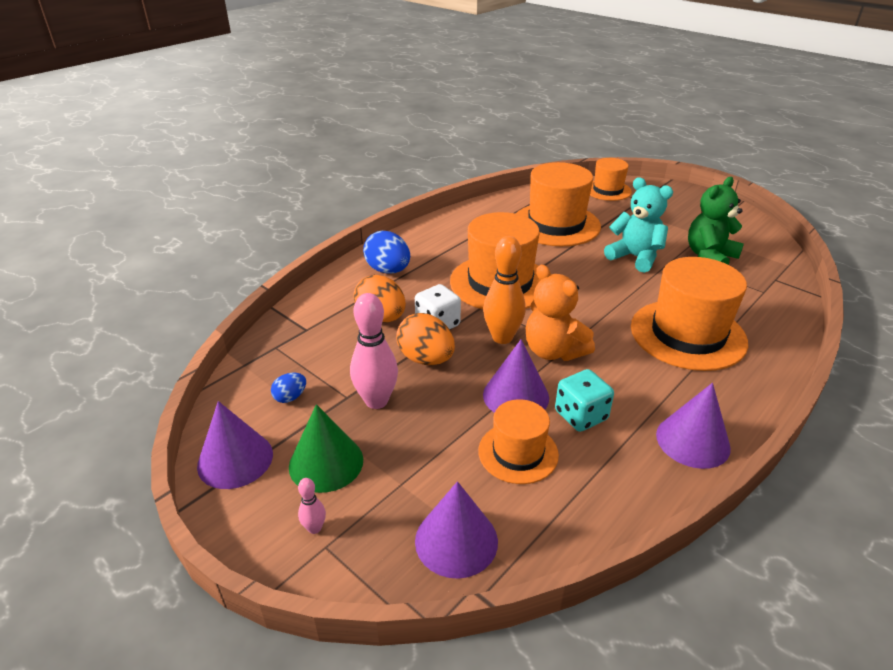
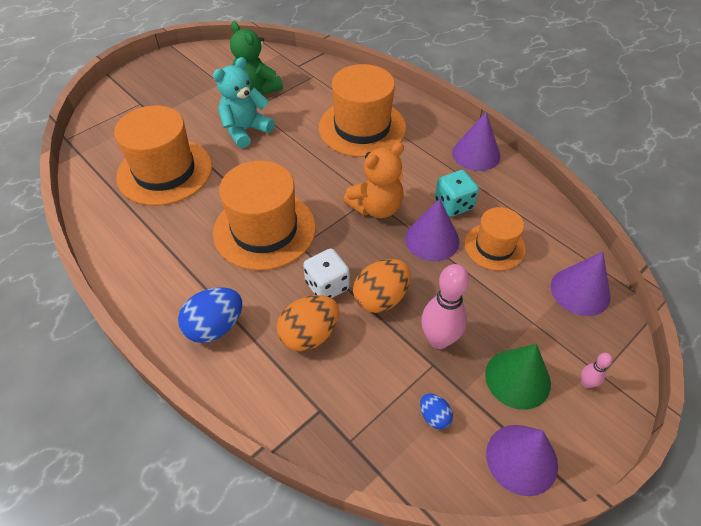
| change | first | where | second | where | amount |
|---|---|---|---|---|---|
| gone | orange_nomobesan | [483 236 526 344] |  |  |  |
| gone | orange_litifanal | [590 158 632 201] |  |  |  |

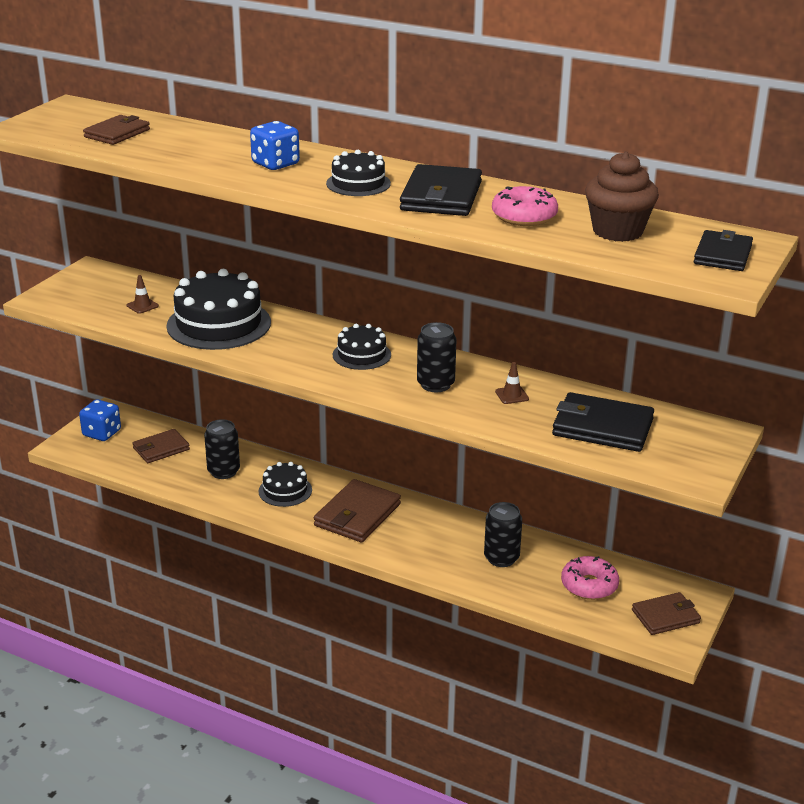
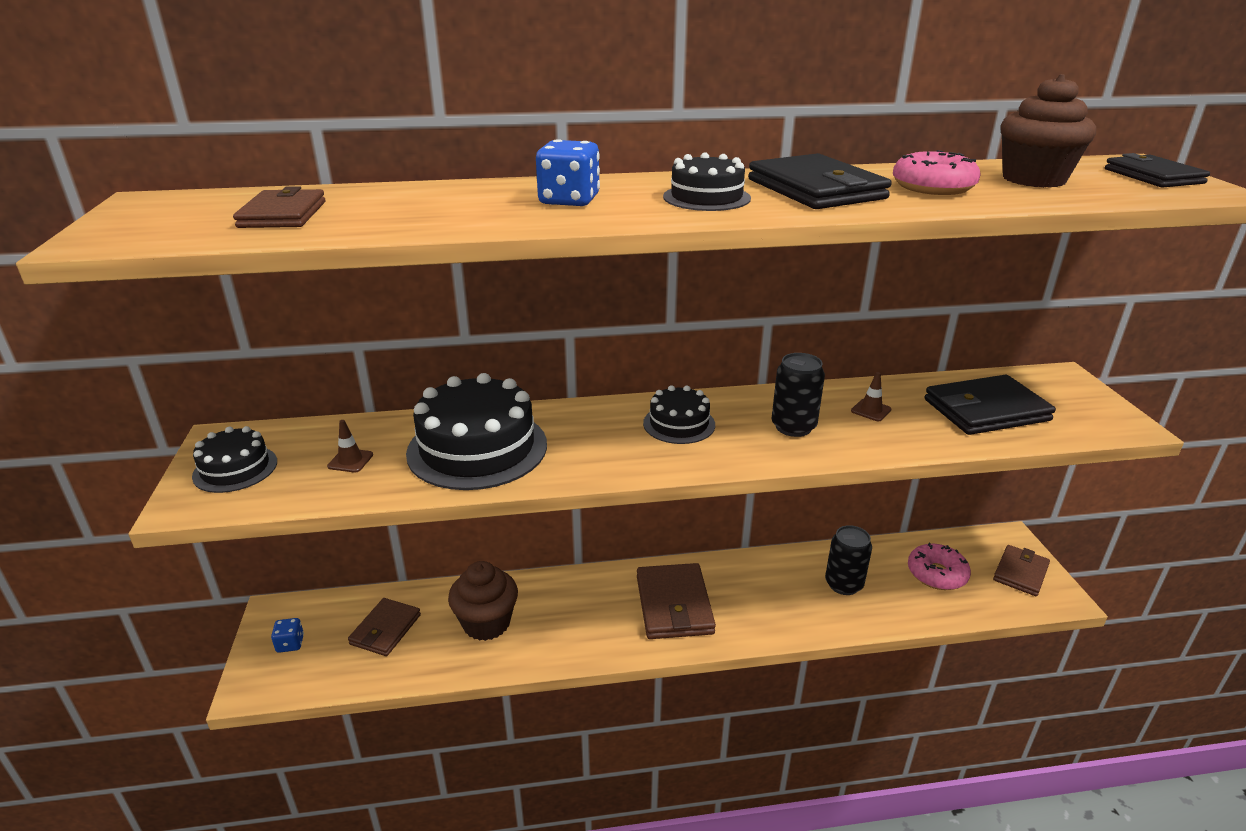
| change | first | where | second | where | amount |
|---|---|---|---|---|---|
| scaled | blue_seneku | [79 399 121 441] |  | [271 618 304 653] | x0.60 |
| swapped | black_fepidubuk | [204 419 240 479] | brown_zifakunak | [448 561 518 641] |  |
| shifted | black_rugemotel | [259 462 312 507] |  | [192 426 277 493] |  |

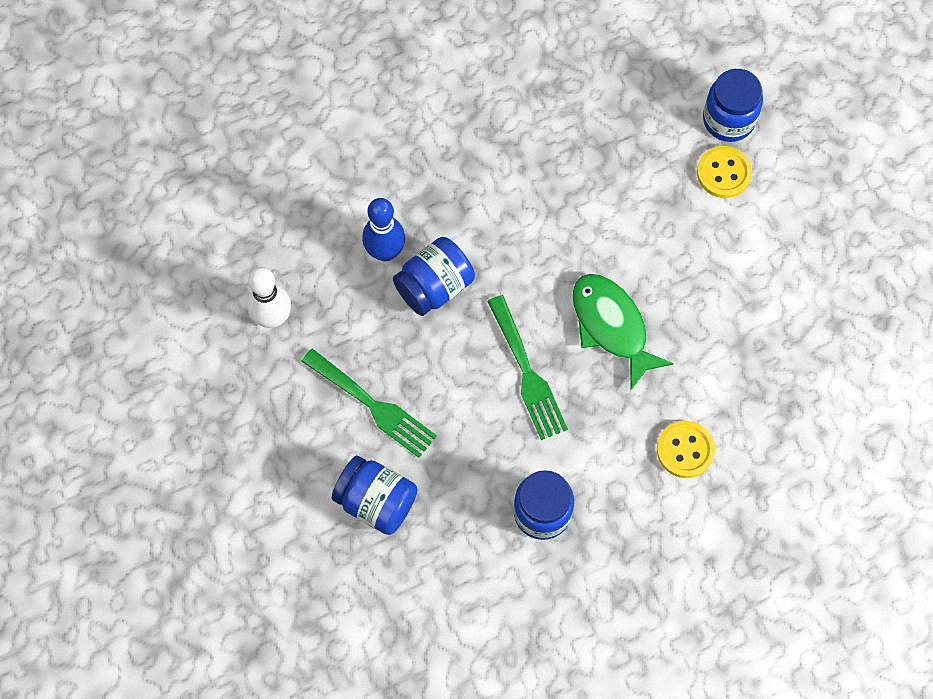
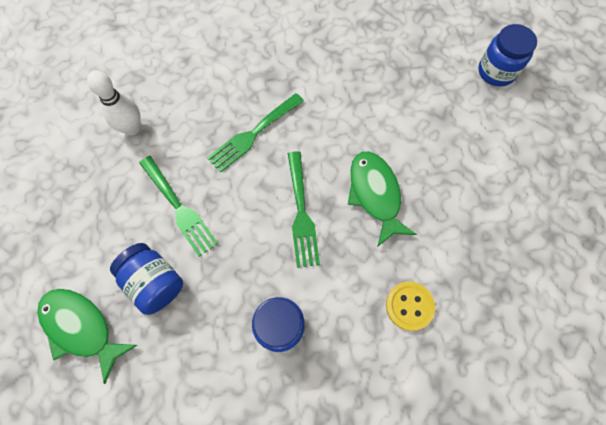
| change | first | where | second | where | amount |
|---|---|---|---|---|---|
| gone | blue_nomobesan | [362 198 405 261] |  |  |  |
| swapped | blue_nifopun | [393 237 475 316] | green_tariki | [207 93 304 173] |  |
| gone | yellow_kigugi | [697 146 752 198] |  |  |  |
| new |  |  | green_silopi | [37 289 137 384] |  |

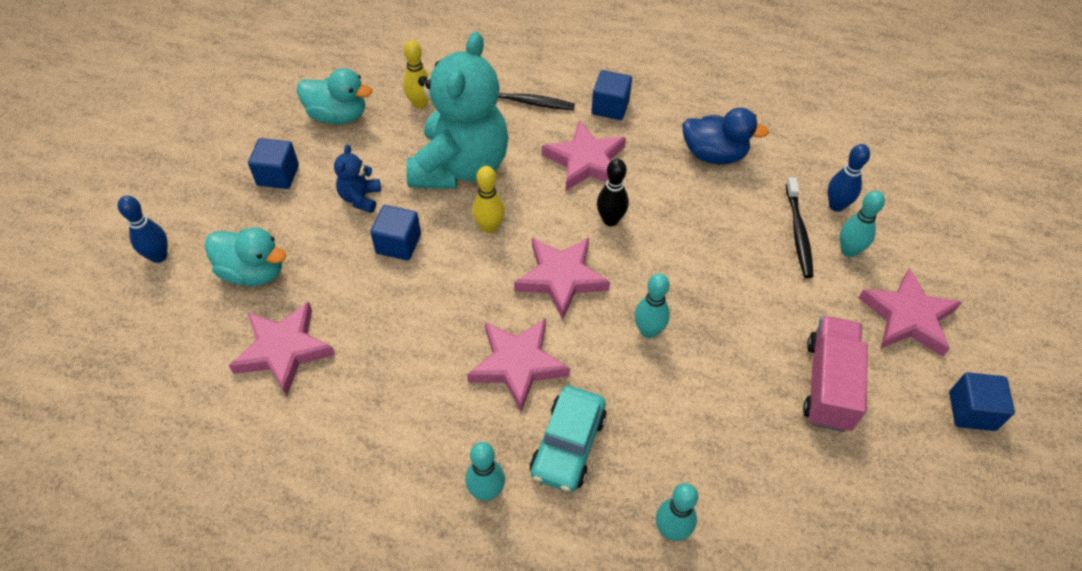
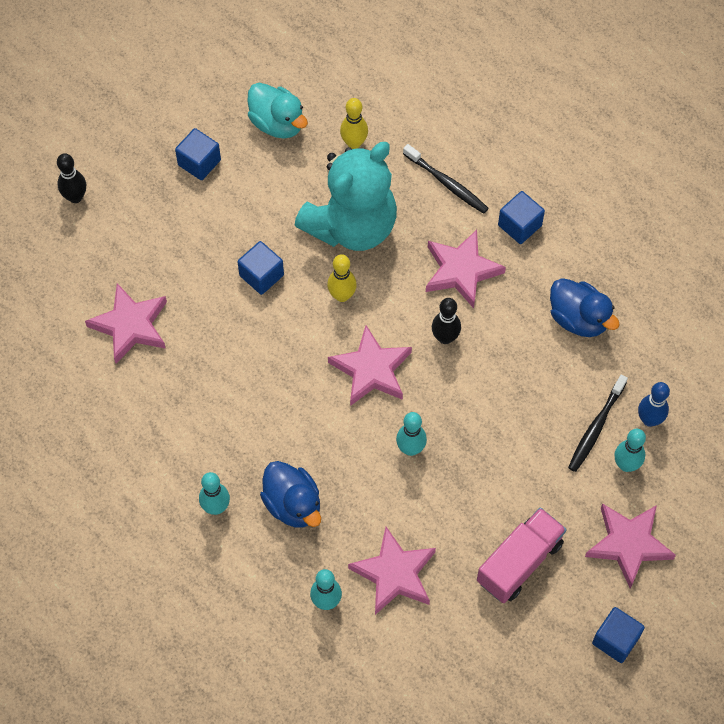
| change | first | where | second | where | amount |
|---|---|---|---|---|---|
| repainted | blue_nomobesan | [118 195 168 263] | black_nomobesan | [57 153 86 203] |  |
| gone | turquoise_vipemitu | [205 227 286 286] |  |  |  |
| gone | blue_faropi | [334 145 381 213] |  |  |  |
| shifted | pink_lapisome | [467 319 570 412] |  | [348 527 436 615] |  |
| swapped | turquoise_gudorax | [530 386 607 492] | blue_vipemitu | [260 461 321 527] |  |

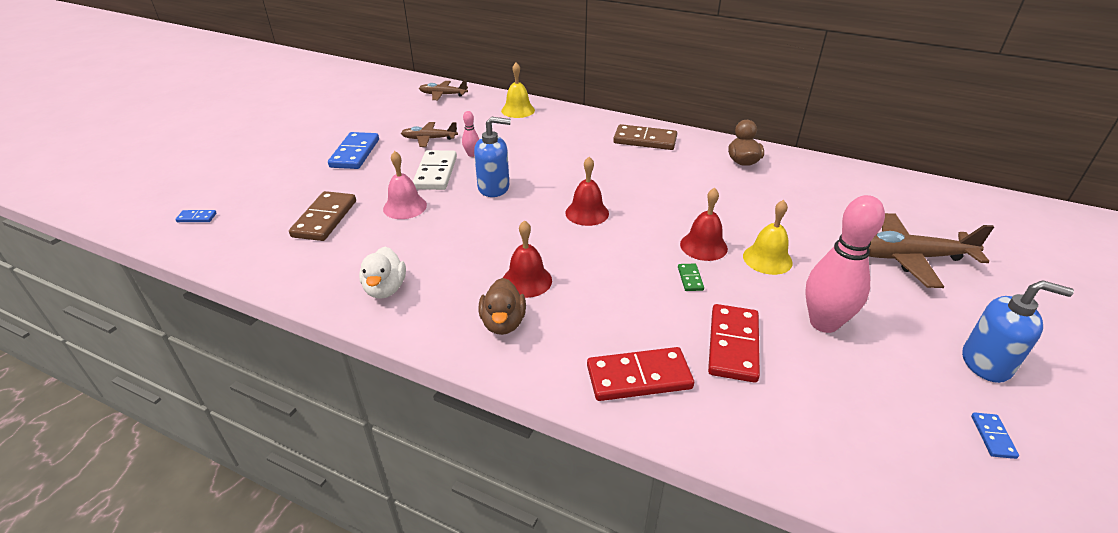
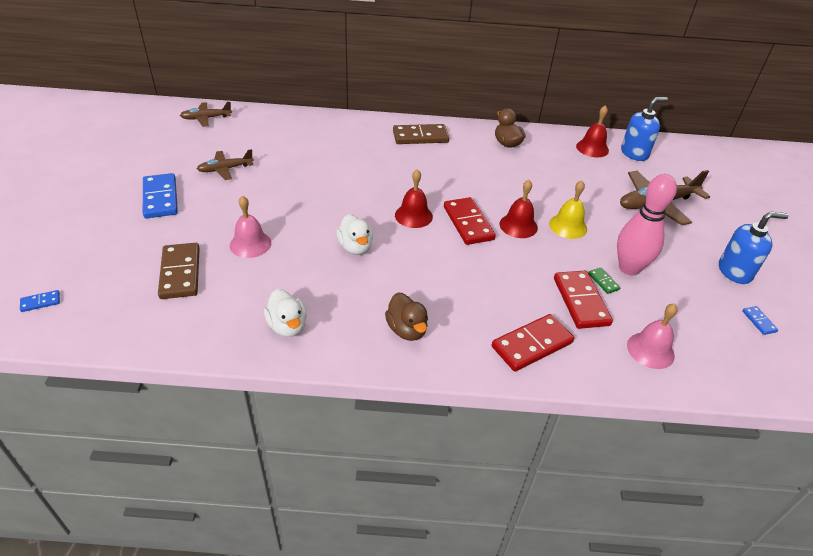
| change | first | where | second | where | amount |
|---|---|---|---|---|---|
| gone | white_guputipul | [413 150 457 190] |  |  |  |
| gone | pink_nomobesan | [462 111 479 157] |  |  |  |
| shifted | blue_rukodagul | [474 117 511 197] |  | [621 97 668 161] |  |
| gone | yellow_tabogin | [501 63 535 118] |  |  |  |
| shifted | red_tabogin | [503 220 552 298] |  | [576 105 609 157] |  |
| shifted | green_guputipul | [678 264 704 291] |  | [588 268 620 294] |  |
| new |  |  | white_vipemitu | [336 214 373 255] |  |
| new |  |  | red_guputipul | [444 197 496 245] |  |
| new |  |  | pink_tabogin | [627 303 678 369] |  |

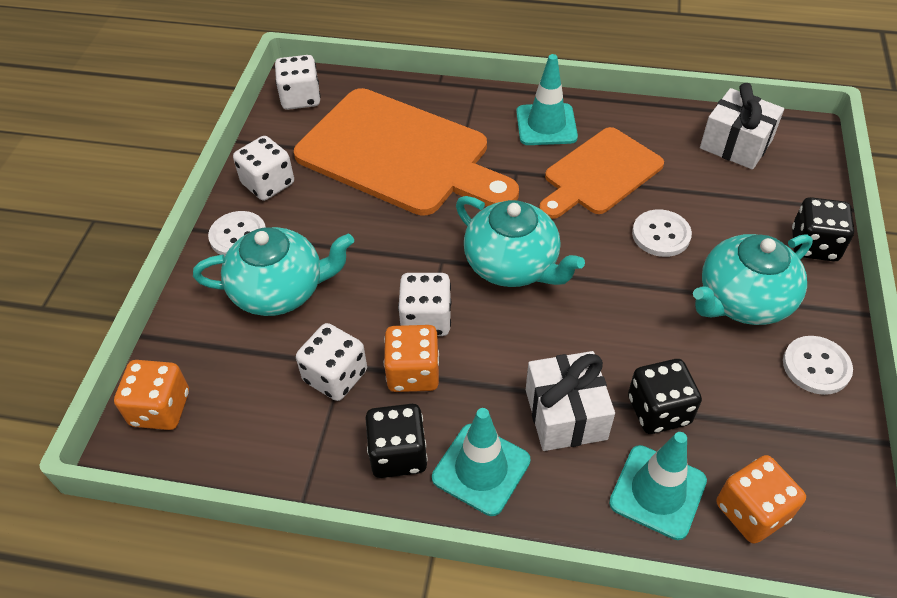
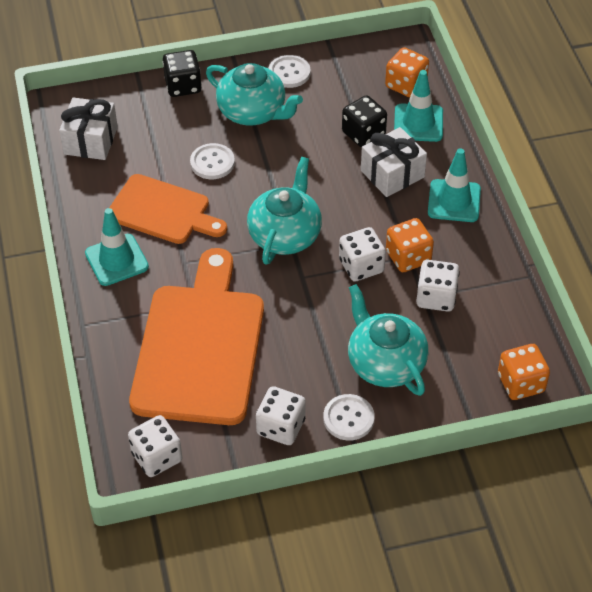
| change | first | where | second | where | amount |
|---|---|---|---|---|---|
| gone | black_seneku | [366 404 428 478] |  |  |  |

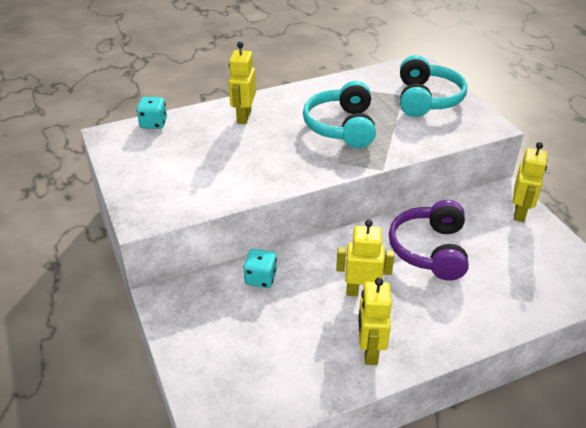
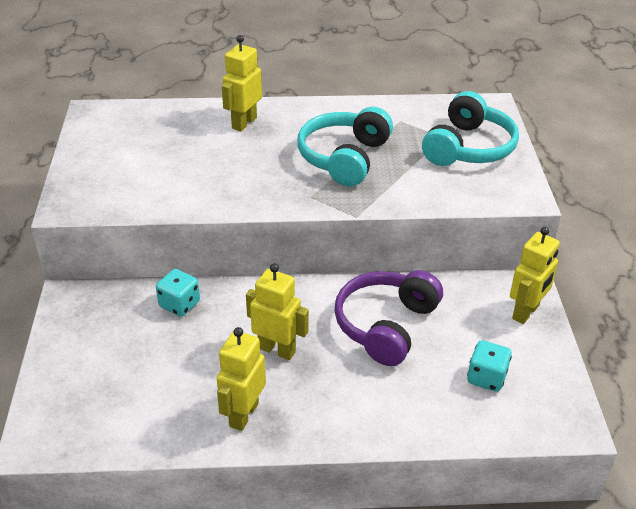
| change | first | where | second | where | amount |
|---|---|---|---|---|---|
| shifted | turquoise_seneku | [137 97 167 129] |  | [467 340 512 392] |  |

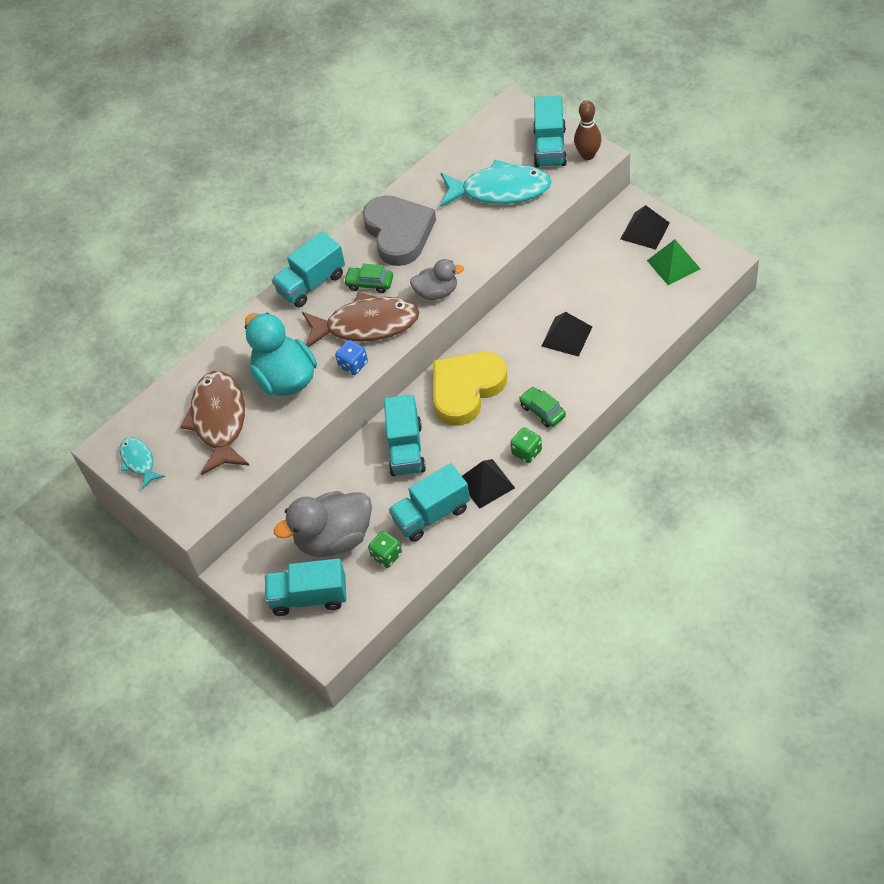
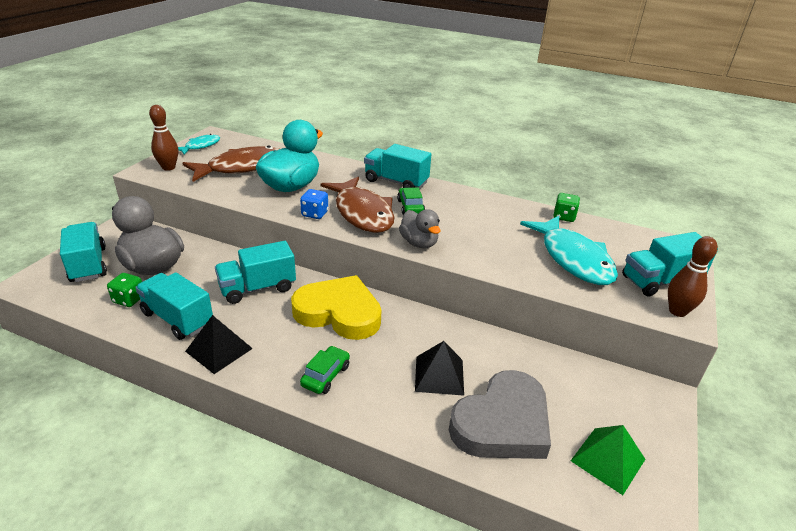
| change | first | where | second | where | amount |
|---|---|---|---|---|---|
| shifted | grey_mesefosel | [362 195 436 266] |  | [449 370 551 459] |  |
| shifted | green_seneku | [510 427 542 463] |  | [553 193 580 222] |  |
| gone | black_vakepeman | [621 205 670 250] |  |  |  |
| new |  |  | brown_nomobesan | [149 105 178 171] |  |

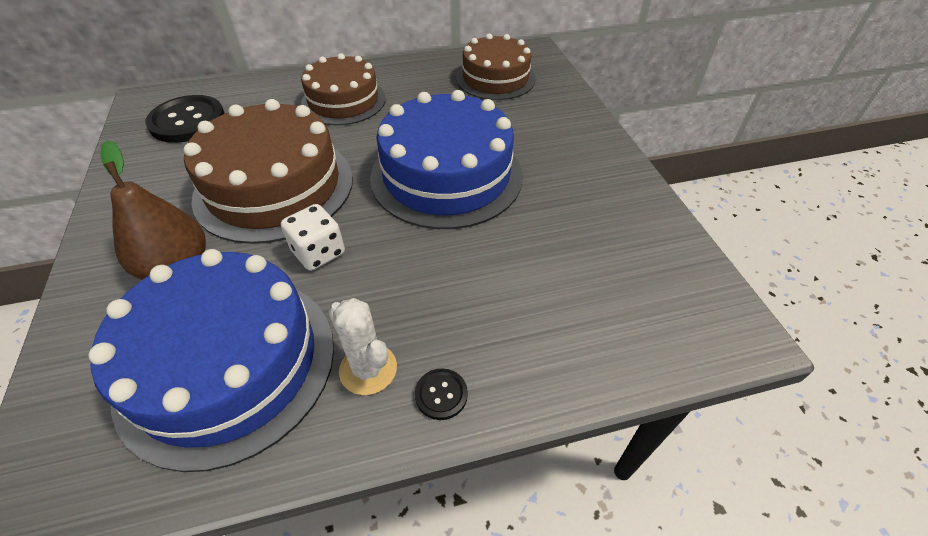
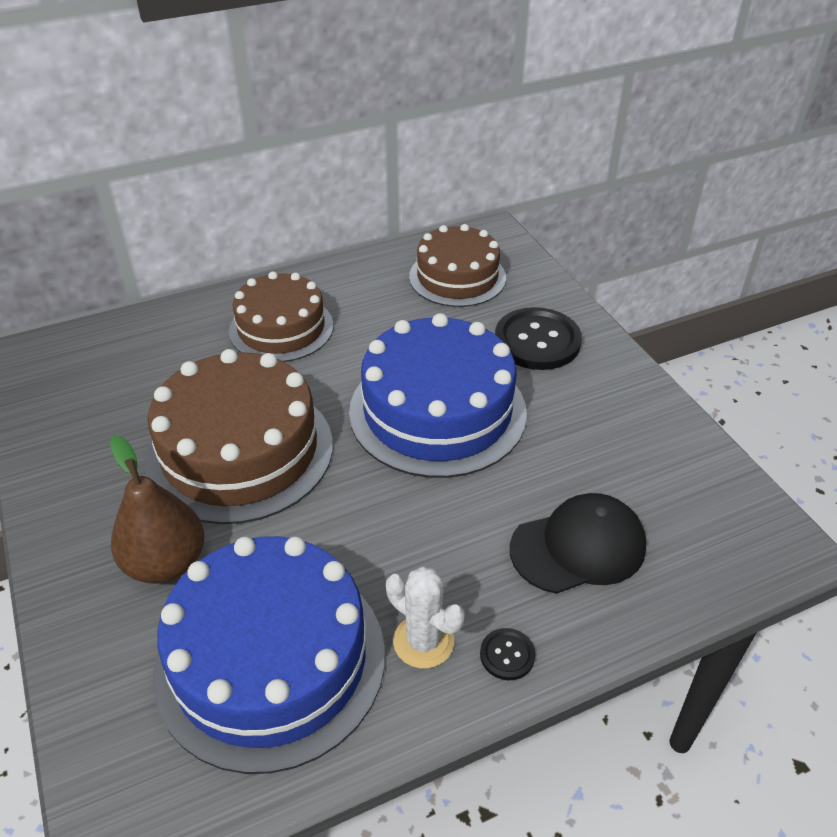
| change | first | where | second | where | amount |
|---|---|---|---|---|---|
| shifted | black_kigugi | [145 95 225 143] |  | [495 307 582 370] |  |
| gone | white_seneku | [281 204 345 271] |  |  |  |
| new |  |  | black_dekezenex | [510 493 646 594] |  |

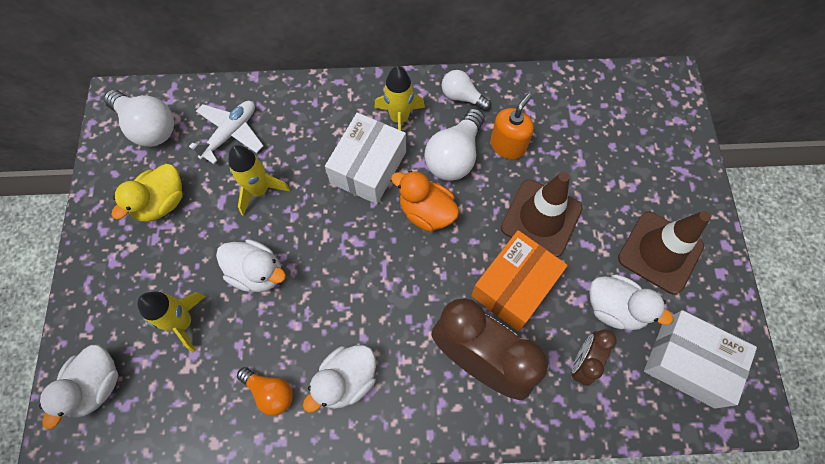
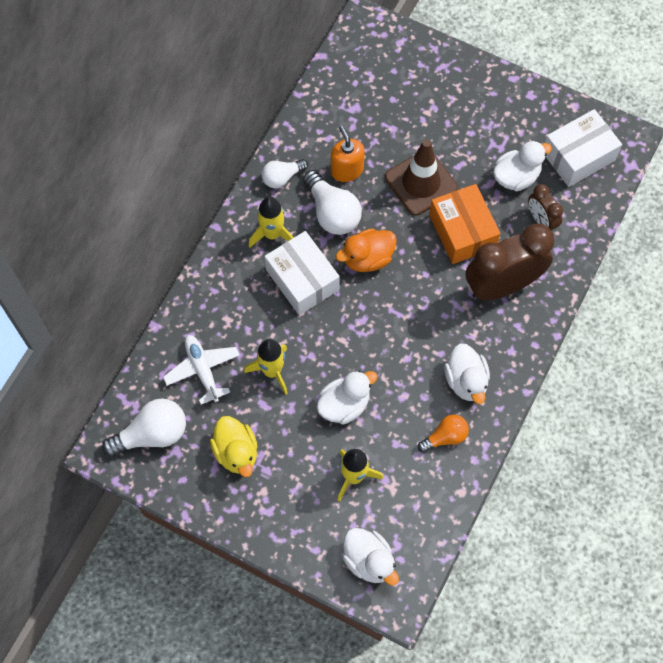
| change | first | where | second | where | amount |
|---|---|---|---|---|---|
| gone | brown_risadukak | [618 211 711 294] |  |  |  |

